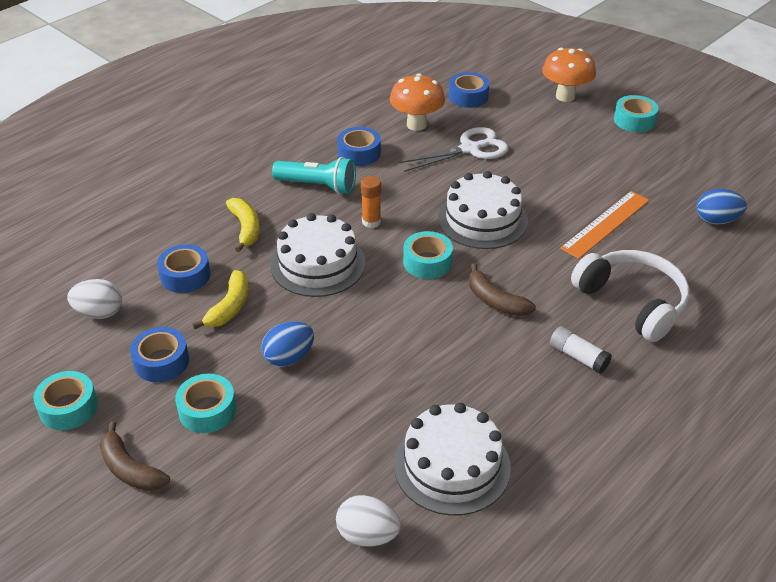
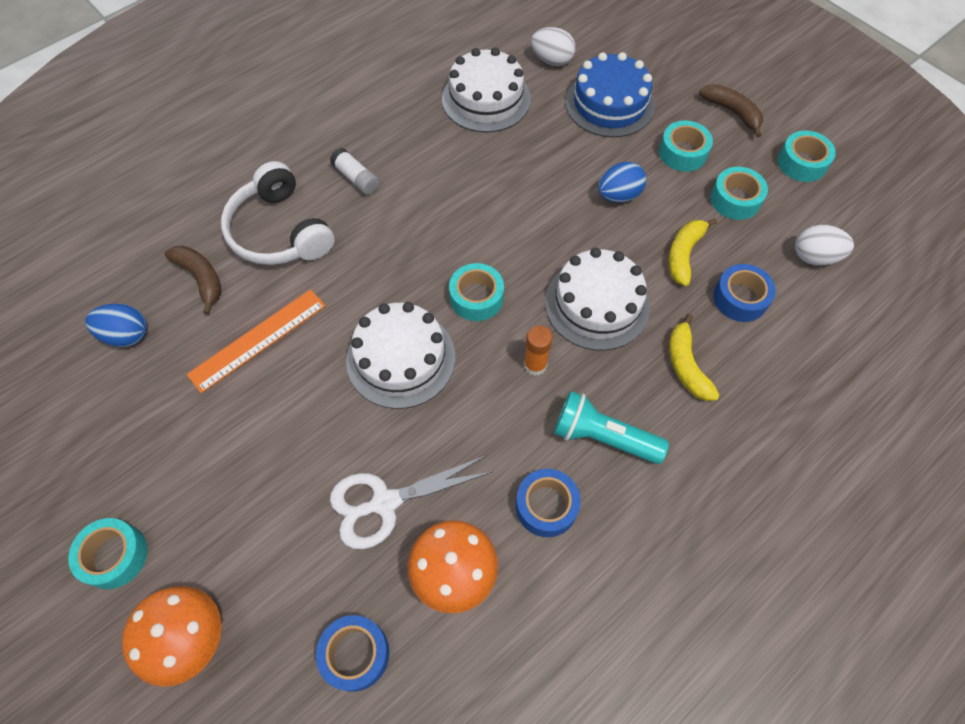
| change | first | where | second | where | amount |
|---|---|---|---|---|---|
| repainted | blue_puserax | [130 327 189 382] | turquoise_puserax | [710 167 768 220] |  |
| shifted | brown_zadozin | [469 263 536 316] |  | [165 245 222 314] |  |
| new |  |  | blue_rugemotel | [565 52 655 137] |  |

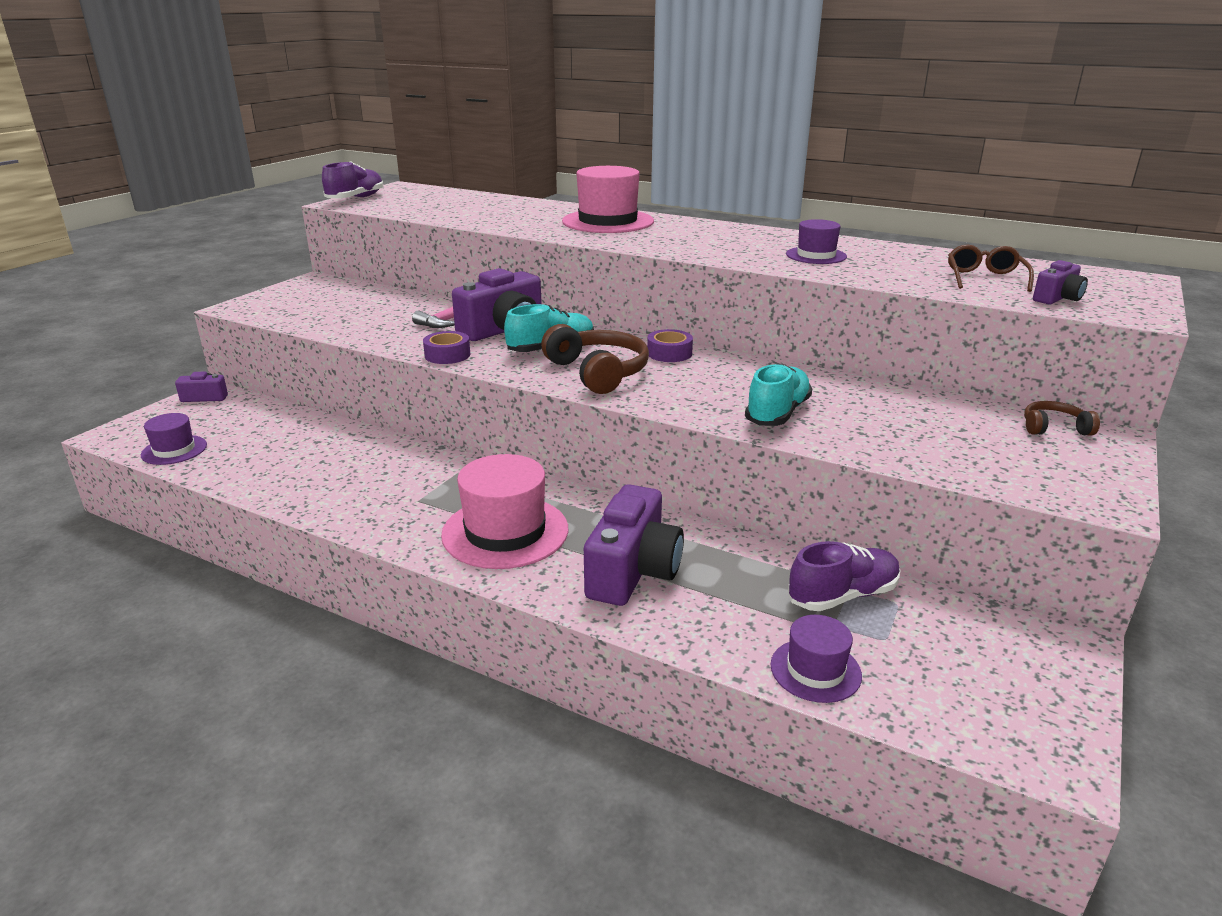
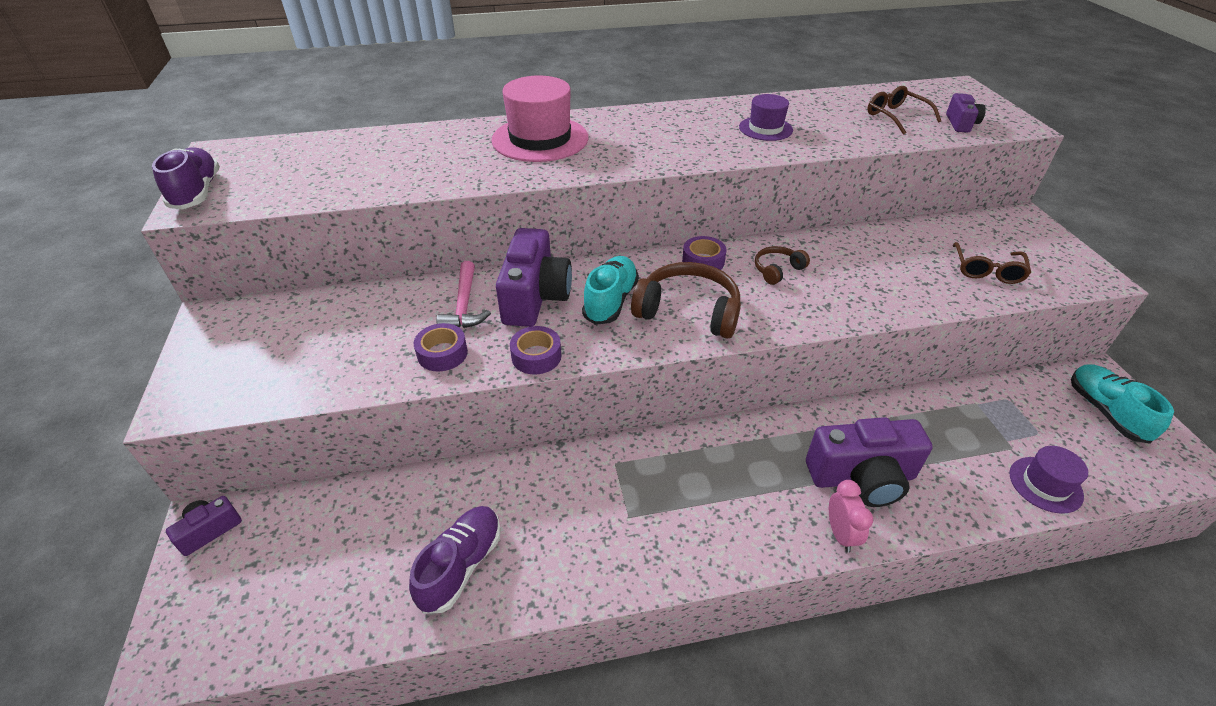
| change | first | where | second | where | amount |
|---|---|---|---|---|---|
| gone | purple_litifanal | [141 413 207 465] |  |  |  |
| gone | pink_litifanal | [441 454 568 569] |  |  |  |
| rotated | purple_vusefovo | [584 484 684 606] |  | [806 417 933 507] | 105 degrees clockwise |
| shifted | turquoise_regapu | [745 363 812 426] |  | [1071 364 1174 444] |  |
| shifted | purple_regapu | [788 541 901 611] |  | [409 506 501 614] |  |
| shifted | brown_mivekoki | [1024 401 1100 436] |  | [755 246 810 285] |  |
| new |  |  | purple_puserax | [414 323 468 372] |  |
| new |  |  | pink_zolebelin | [829 480 873 553] |  |
| new |  |  | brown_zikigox | [953 242 1031 284] |  |

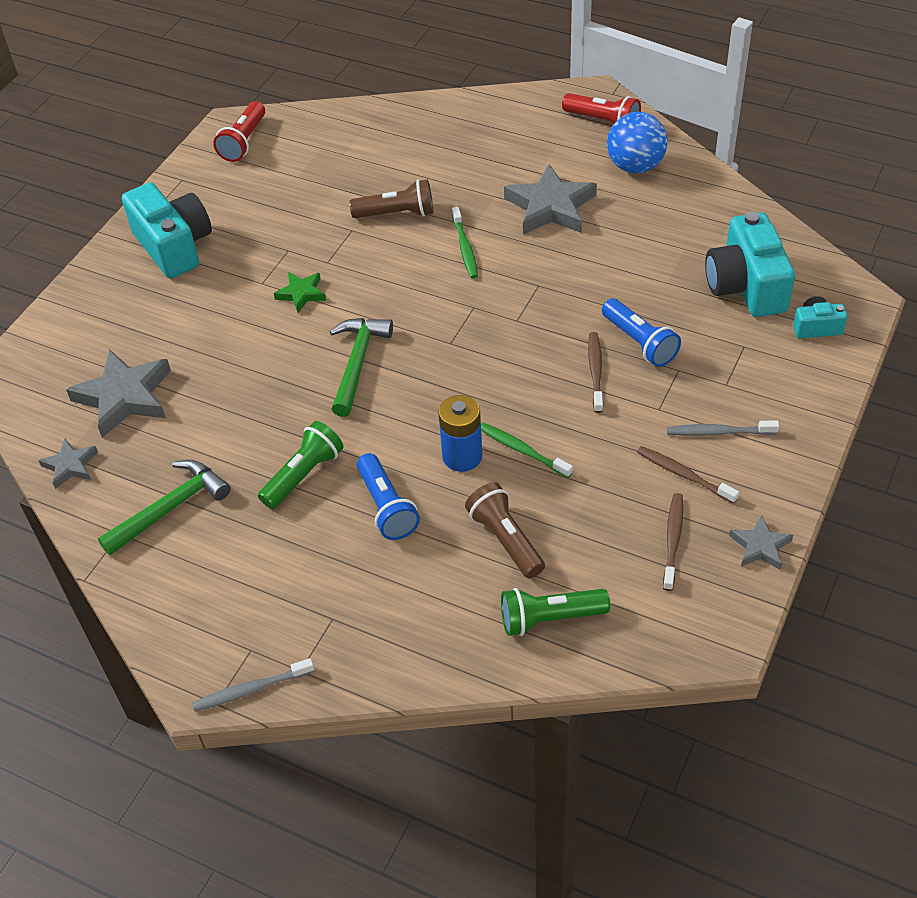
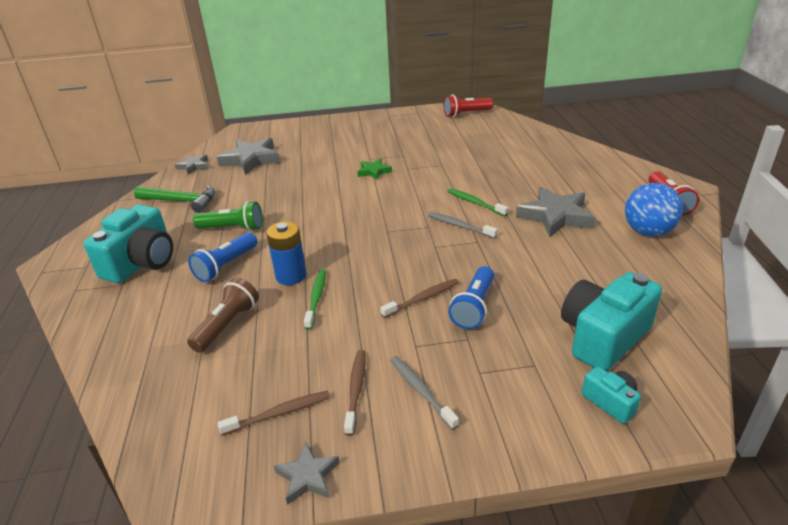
| change | first | where | second | where | amount |
|---|---|---|---|---|---|
| shifted | turquoise_vusefovo | [122 183 212 278] |  | [84 204 173 283] |  |
| shifted | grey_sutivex | [192 658 314 711] |  | [428 212 498 239] |  |
| gone | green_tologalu | [329 318 393 417] |  |  |  |
| gone | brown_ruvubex | [349 179 433 218] |  |  |  |
| rotated | green_sutivex | [452 207 478 278] |  | [447 188 508 216] | 90 degrees clockwise |
| gone | green_ruvubex | [501 588 610 636] |  |  |  |

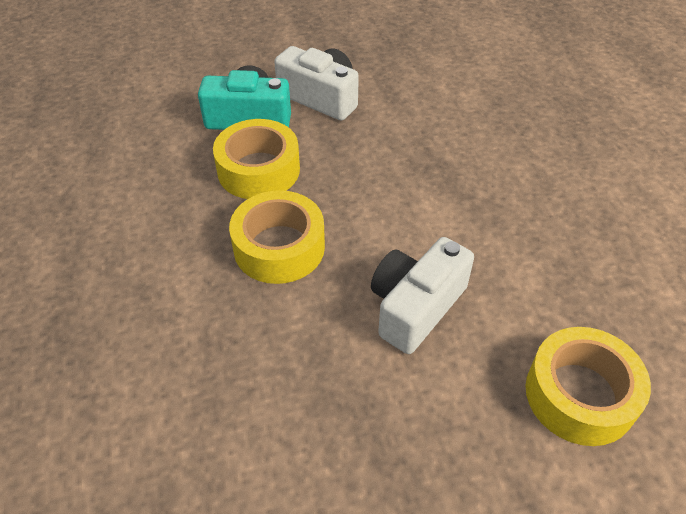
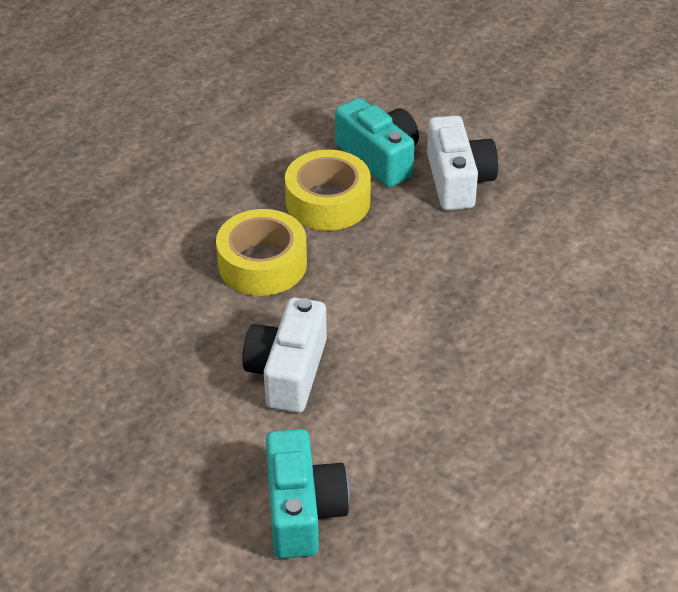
| change | first | where | second | where | amount |
|---|---|---|---|---|---|
| rotated | white_vusefovo | [371 237 474 354] |  | [242 298 327 413] | 75 degrees counterclockwise |
| swapped | yellow_puserax | [526 327 651 446] | turquoise_vusefovo | [266 429 350 559] |  |

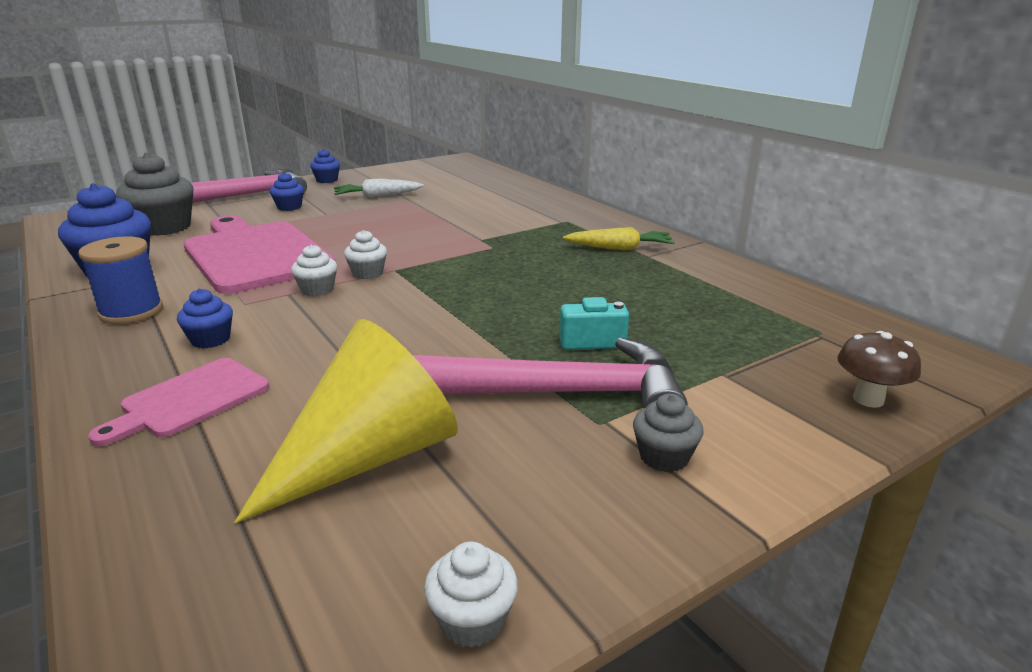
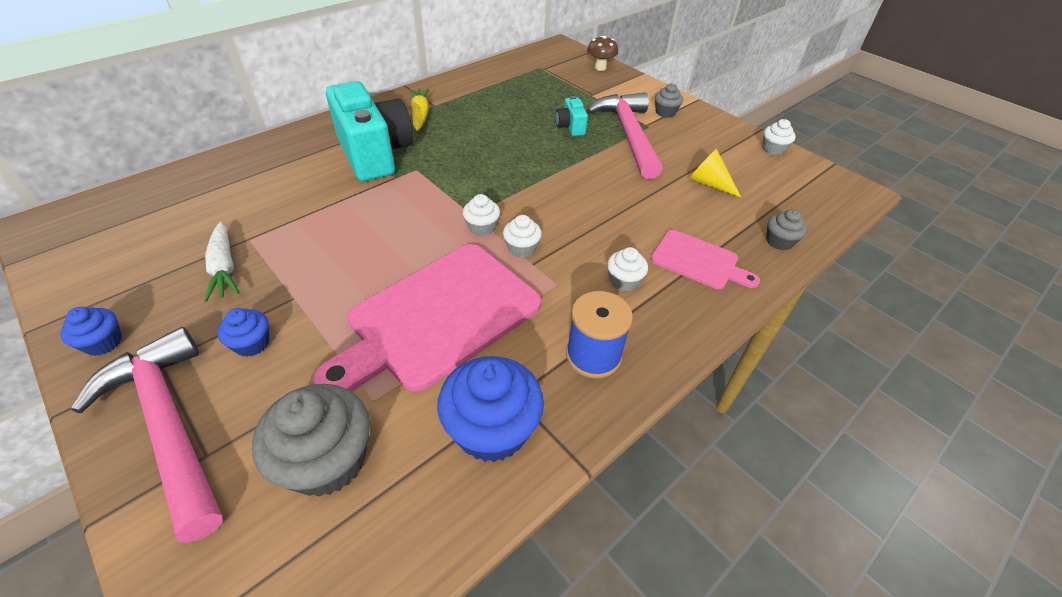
| change | first | where | second | where | amount |
|---|---|---|---|---|---|
| repainted | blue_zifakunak | [177 289 233 348] | white_zifakunak | [607 247 648 292] |  |
| scaled | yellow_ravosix | [234 319 458 523] |  | [689 149 742 198] | x0.52 |
| new |  |  | turquoise_vusefovo | [326 81 413 181] |  |
| new |  |  | grey_zifakunak | [766 209 807 250] |  |

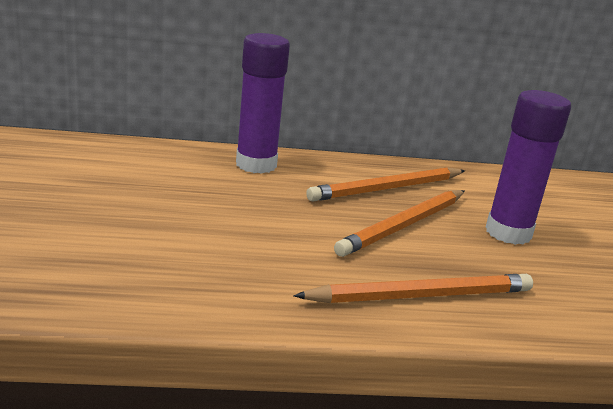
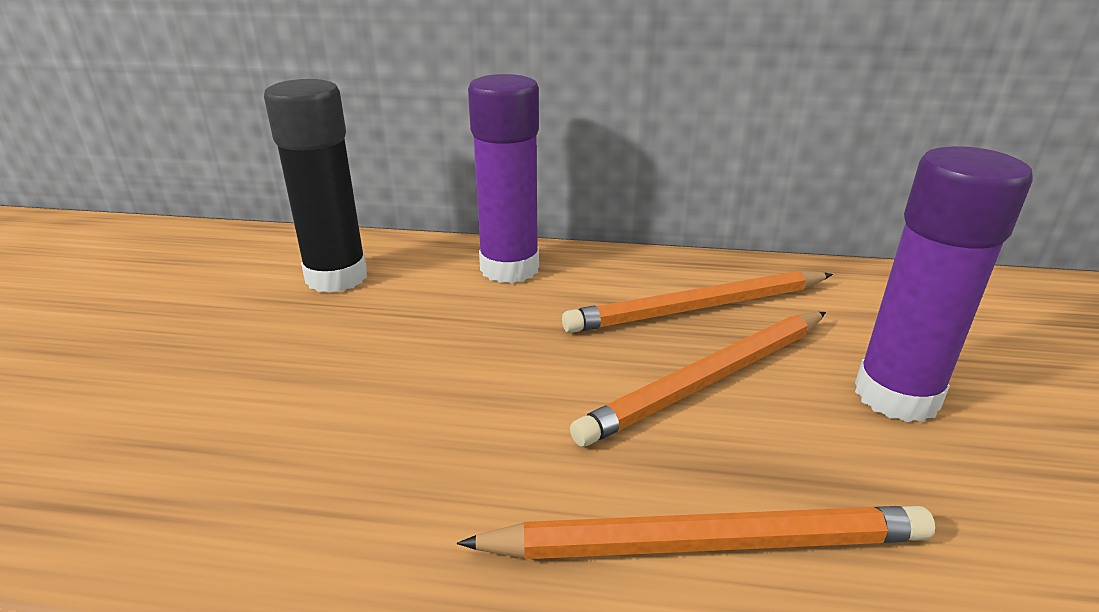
| change | first | where | second | where | amount |
|---|---|---|---|---|---|
| new |  |  | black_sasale | [264 79 367 293] |  |

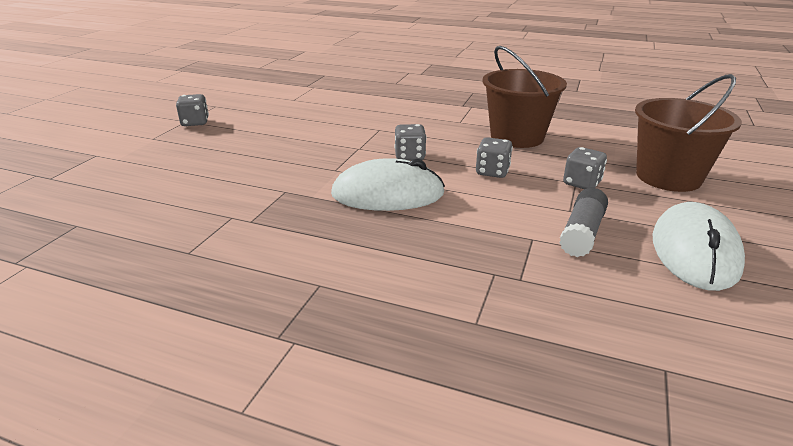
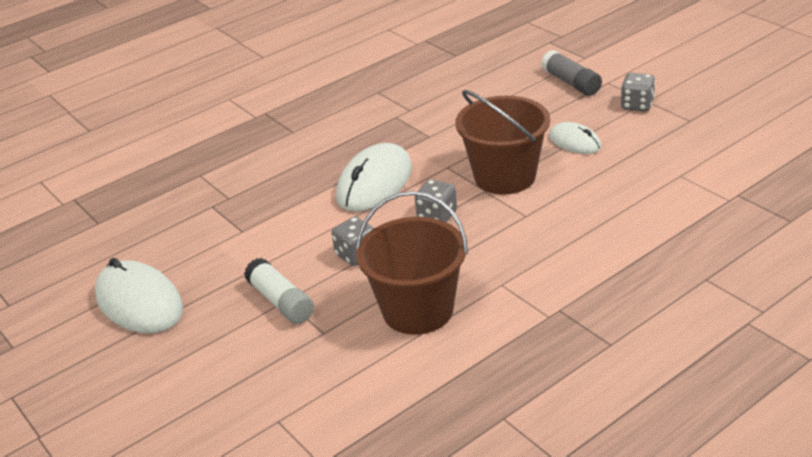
| change | first | where | second | where | amount |
|---|---|---|---|---|---|
| shifted | grey_sasale | [559 188 608 257] |  | [541 50 602 96] |  |
| swapped | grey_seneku | [563 147 607 189] | white_sasale | [244 258 314 324] |  |
| shifted | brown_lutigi | [635 74 742 192] |  | [455 90 550 195] |  |
| new |  |  | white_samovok | [549 122 601 154] |  |

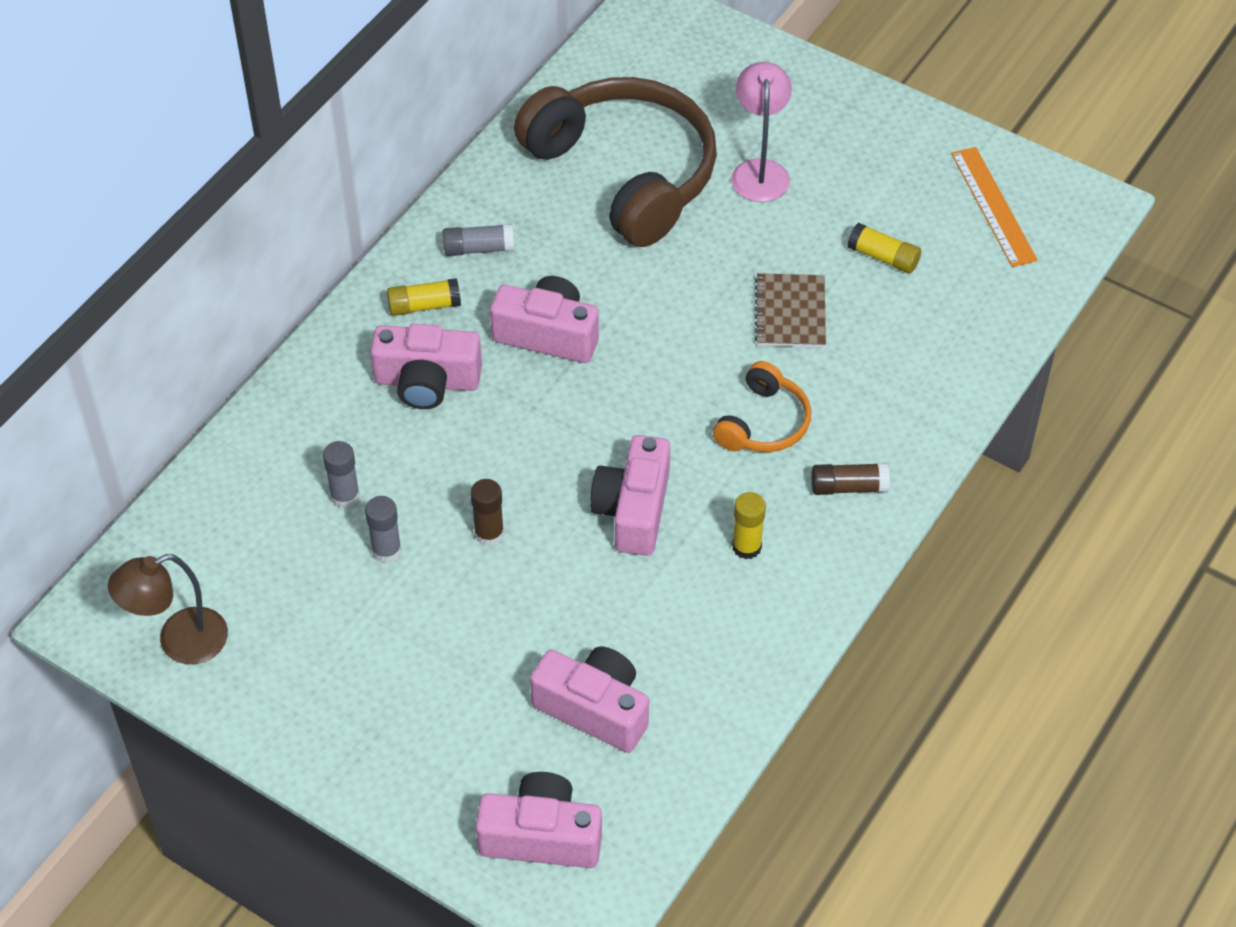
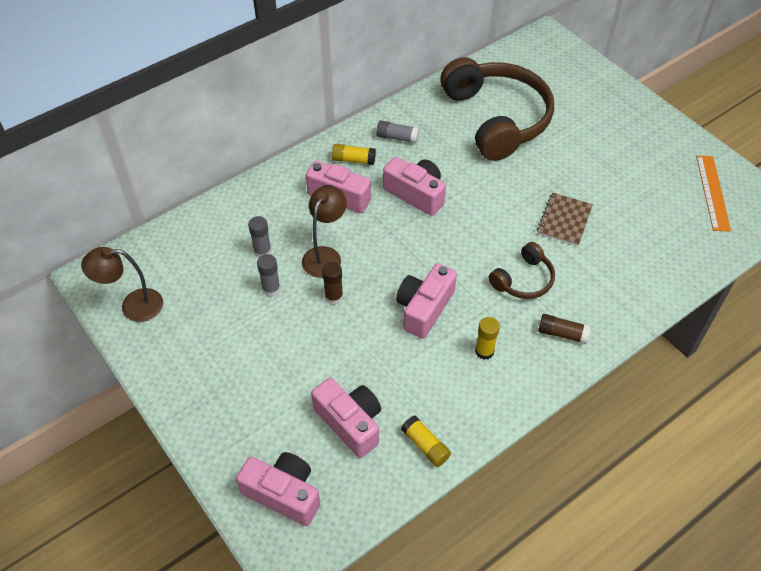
| change | first | where | second | where | amount |
|---|---|---|---|---|---|
| repainted | orange_mivekoki | [713 361 811 452] | brown_mivekoki | [489 242 555 299] |  |
| gone | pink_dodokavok | [731 62 792 202] |  |  |  |
| shifted | yellow_sasale | [848 223 921 273] |  | [401 415 451 467] |  |
| new |  |  | brown_dodokavok | [302 186 347 278] |  |

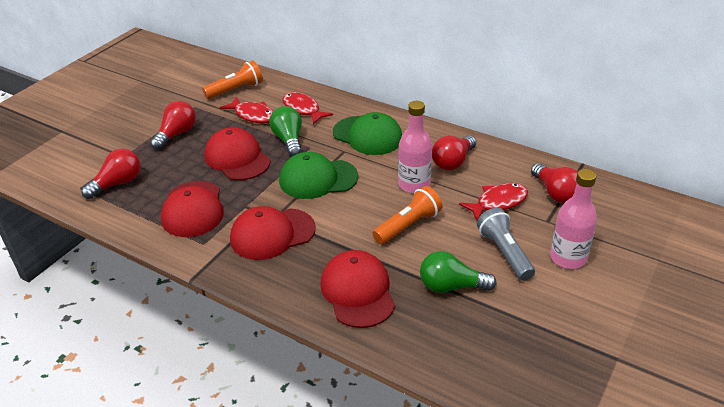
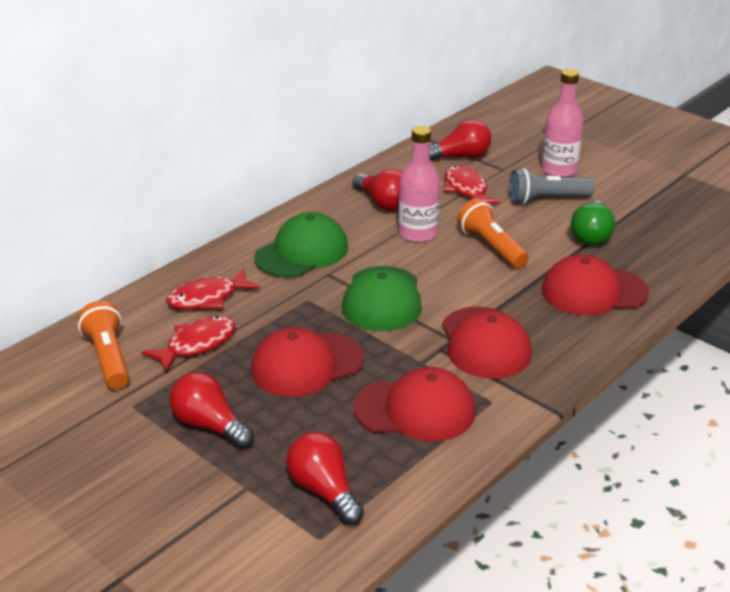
| change | first | where | second | where | amount |
|---|---|---|---|---|---|
| gone | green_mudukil | [269 106 302 157] |  |  |  |

